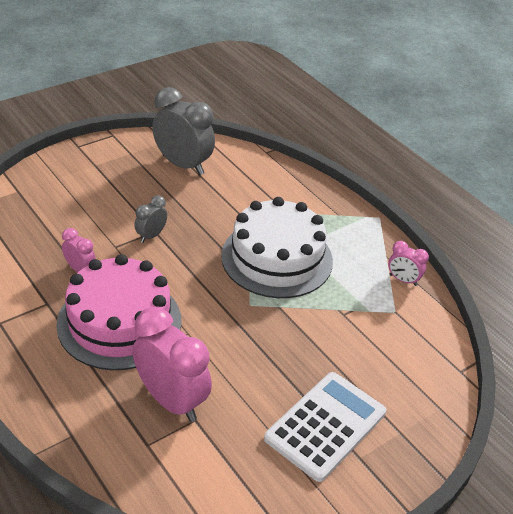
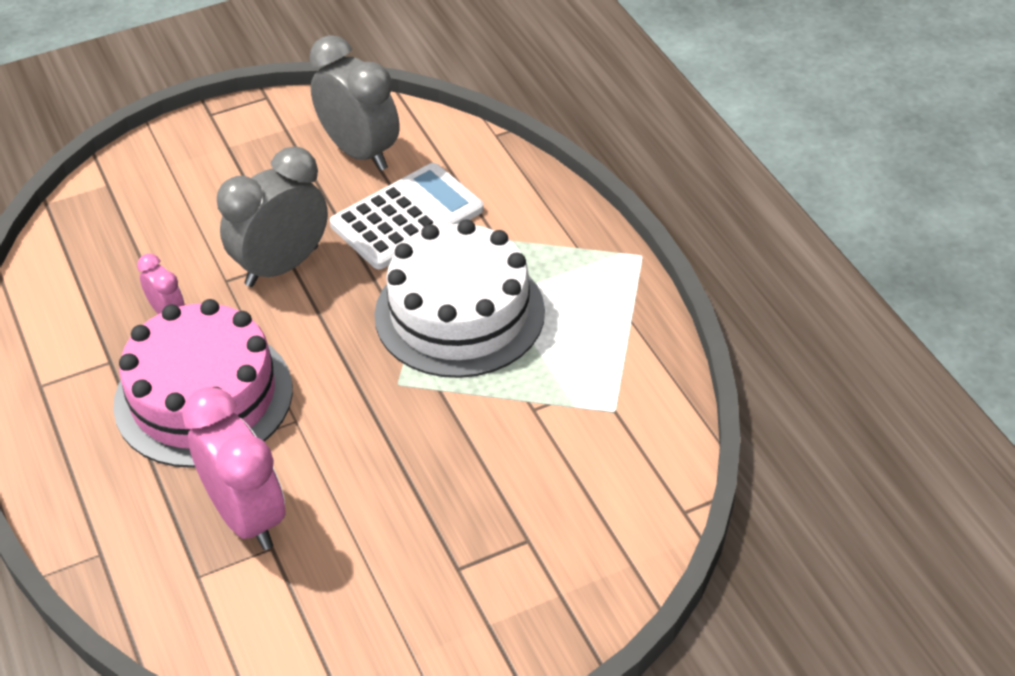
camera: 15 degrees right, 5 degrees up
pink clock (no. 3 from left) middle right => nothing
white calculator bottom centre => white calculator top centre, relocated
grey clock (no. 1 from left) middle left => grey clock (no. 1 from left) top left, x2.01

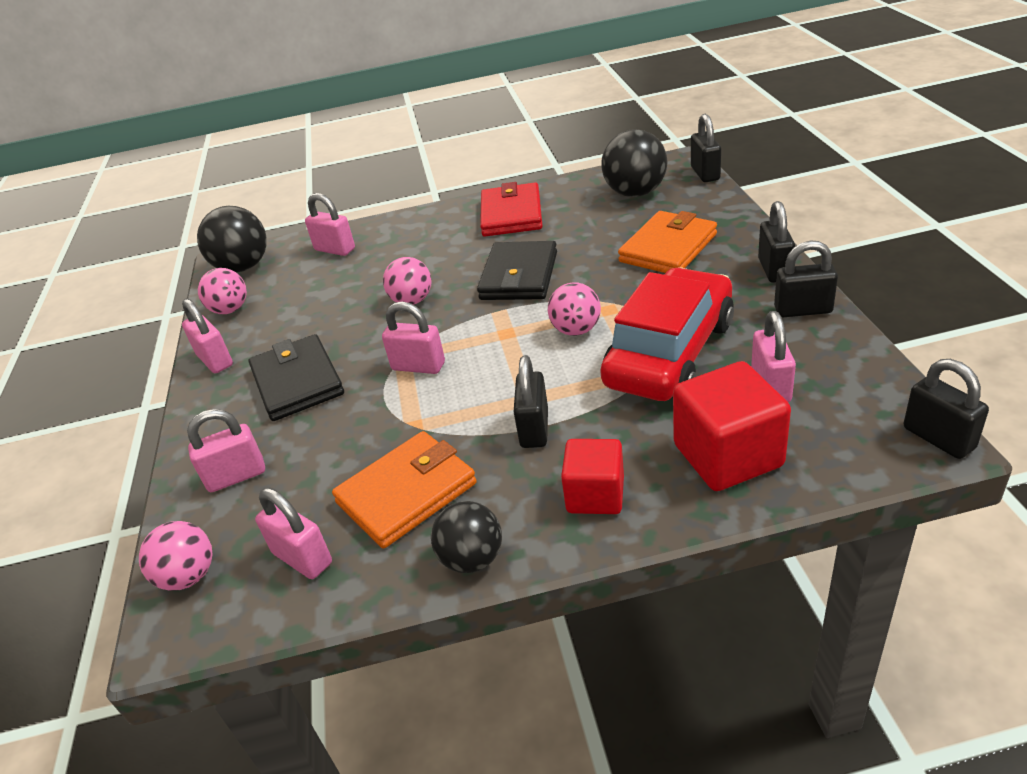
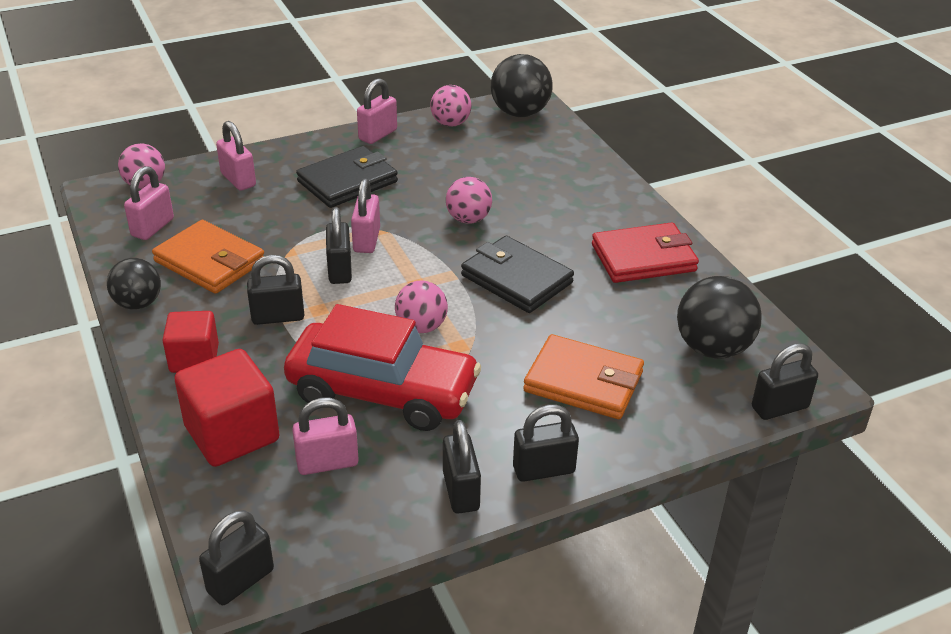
camera: 70 degrees right, 0 degrees up
pink padlock (no. 4 from left) top left => nothing
nothing => black padlock (no. 3 from left) centre
black wallet (no. 2 from left) centre, 45 degrees clockwise

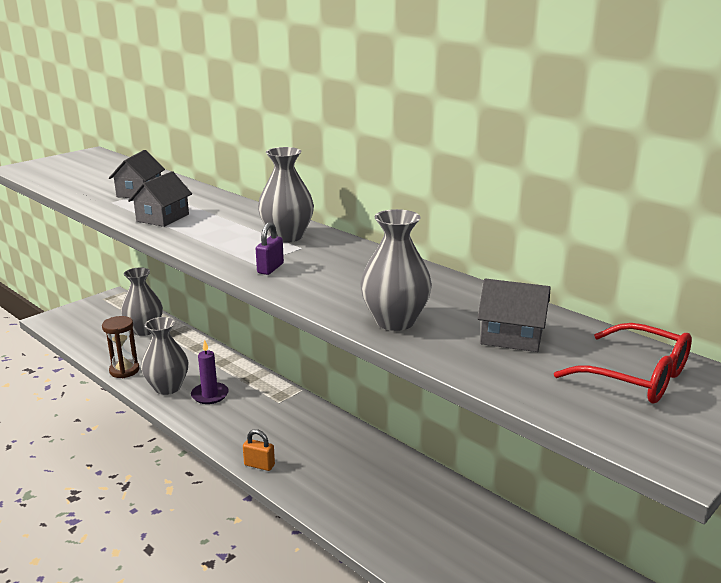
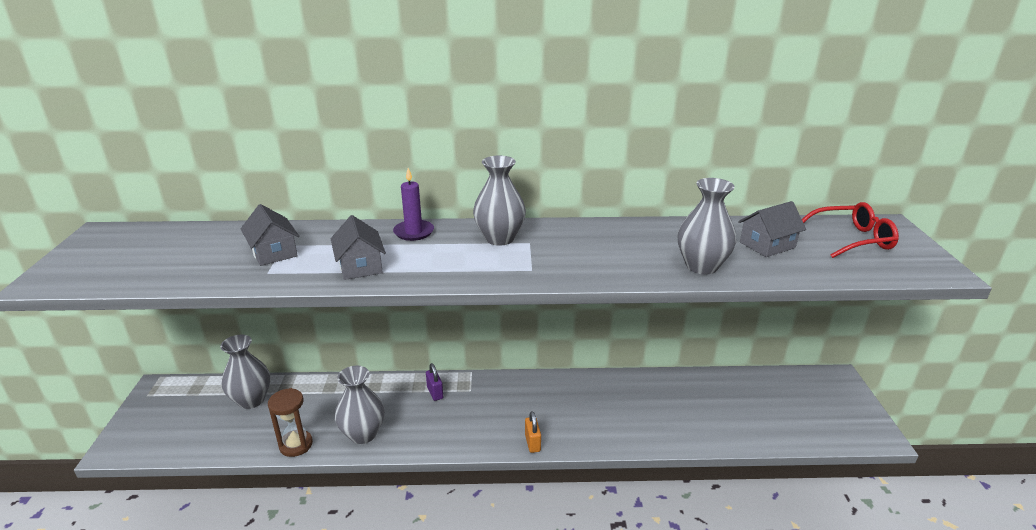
camera: 45 degrees left, 5 degrees up
purple candle middle left => purple candle centre, relocated
purple padlock centre => purple padlock bottom centre, relocated
orange padlock bottom centre, 75 degrees counterclockwise

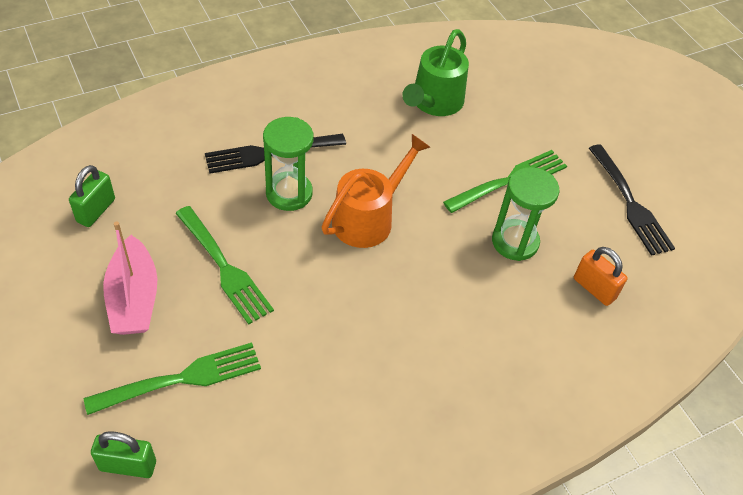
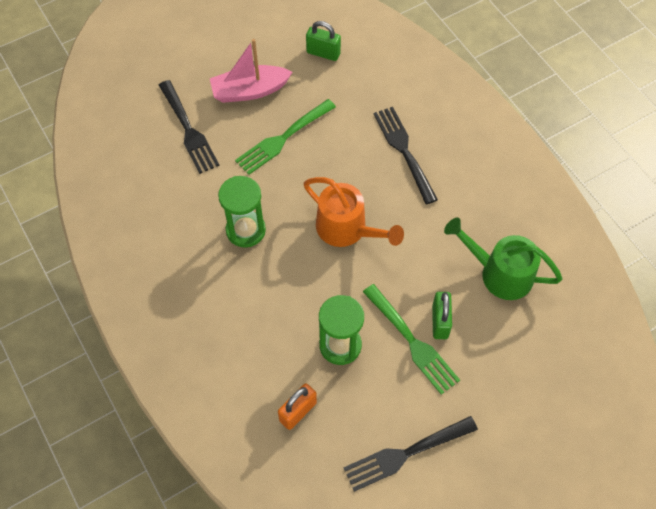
camera: 90 degrees right, 10 degrees up
green padlock (no. 2 from left) bottom left => green padlock (no. 2 from left) middle right, relocated
green hourglass (no. 1 from left) top centre => green hourglass (no. 1 from left) centre, relocated
green fork (no. 1 from left) bottom left => black fork (no. 1 from left) top left

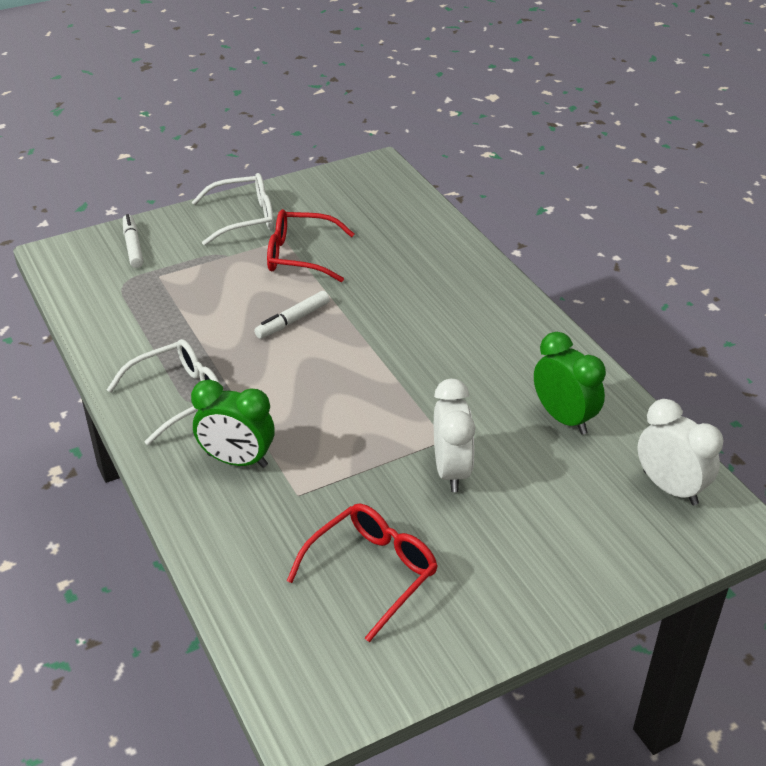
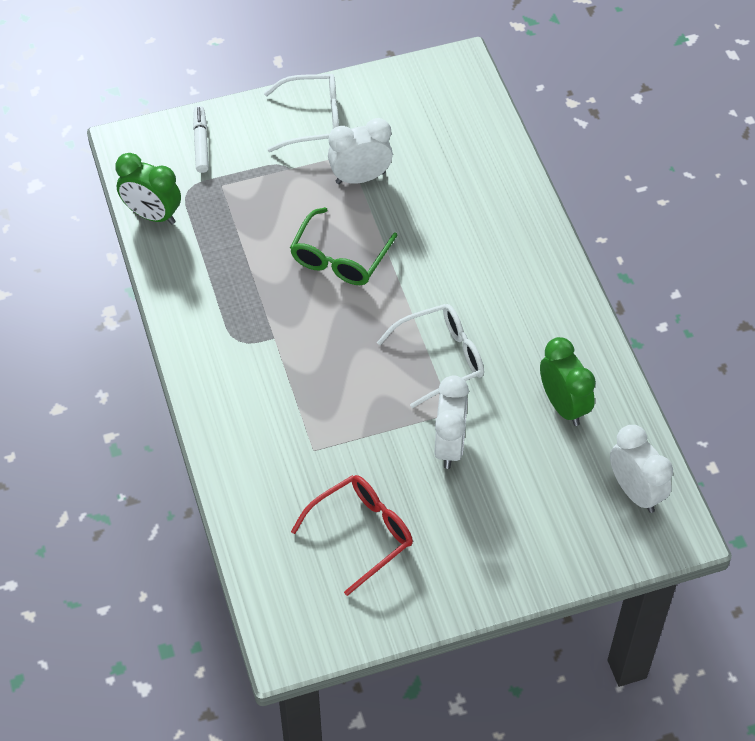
camera: 10 degrees right, 15 degrees up
white glasses (no. 1 from left in the first image) middle left => white glasses (no. 2 from left) centre, relocated
green clock (no. 1 from left) middle left => green clock (no. 1 from left) top left, relocated
white marker (no. 2 from left) centre => green glasses top centre
red glasses (no. 1 from left) top centre => white clock (no. 1 from left) top centre

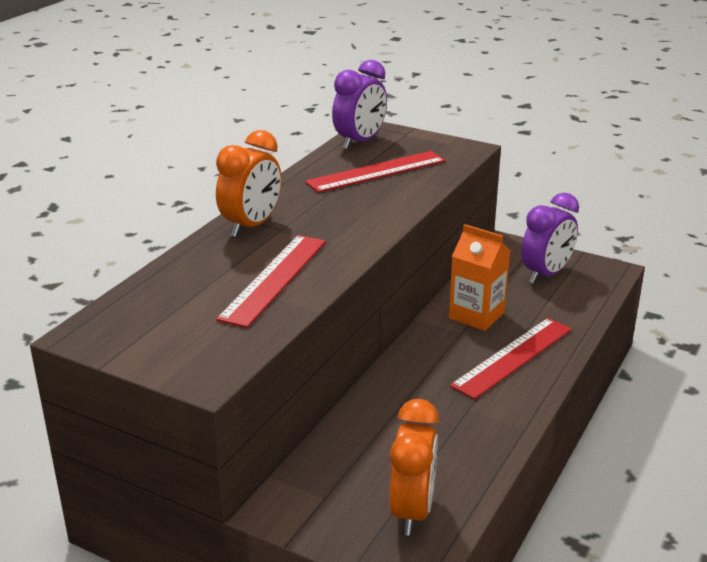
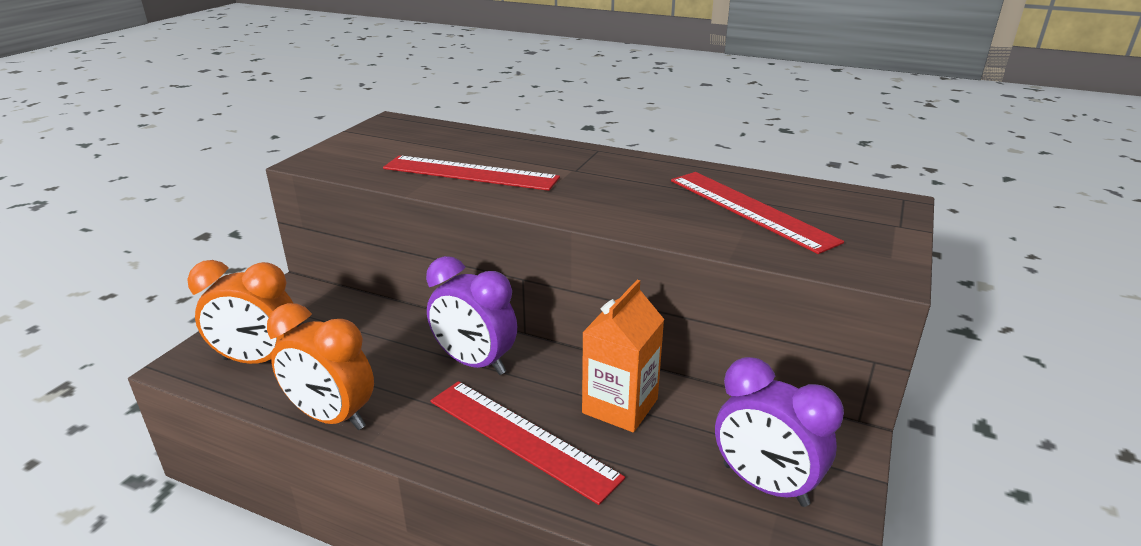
camera: 85 degrees right, 0 degrees up
orange clock (no. 1 from left in the first image) top centre => orange clock (no. 2 from left) bottom left, relocated
purple clock (no. 1 from left) top centre => purple clock (no. 1 from left) centre, relocated

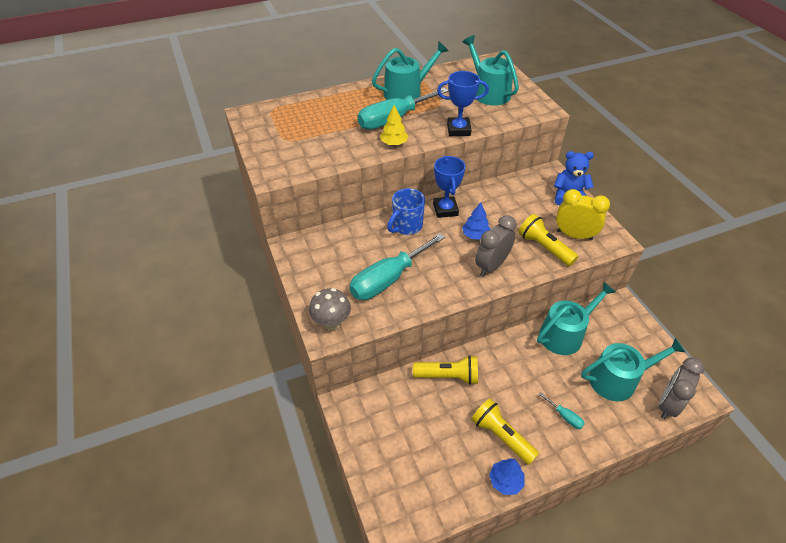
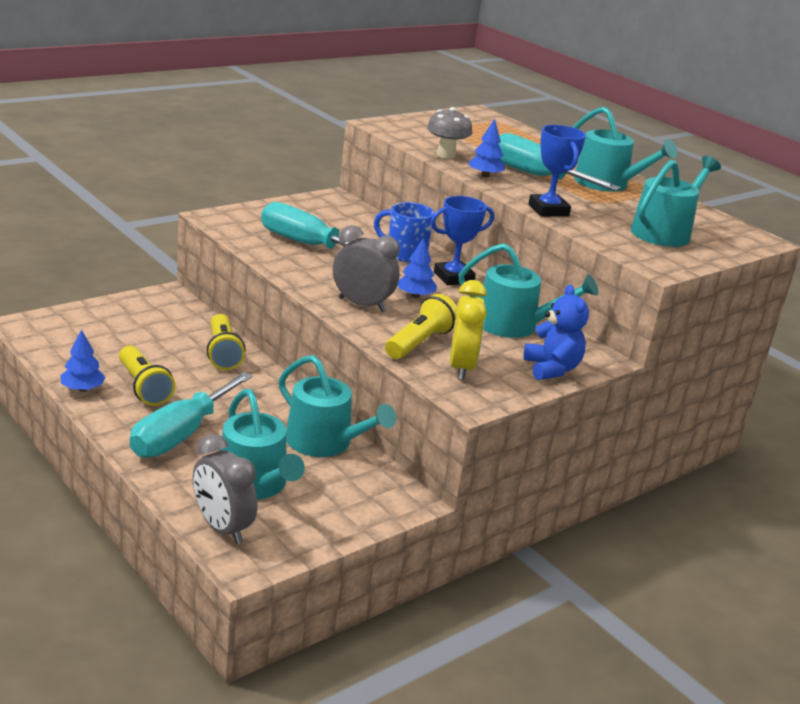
camera: 70 degrees right, 20 degrees down
nothing => turquoise watering can (no. 3 from left) centre
grey mushroom centre => grey mushroom top centre, relocated
yellow tree top centre => blue tree (no. 3 from left) top centre
yellow flashlight (no. 2 from left in the first image) bottom centre => yellow flashlight (no. 1 from left) middle left, 120 degrees clockwise
grey clock (no. 2 from left in the first image) bottom right => grey clock (no. 1 from left) bottom left, 150 degrees counterclockwise
turquoise screwdriver (no. 3 from left in the first image) bottom right => turquoise screwdriver (no. 1 from left) middle left, x2.43

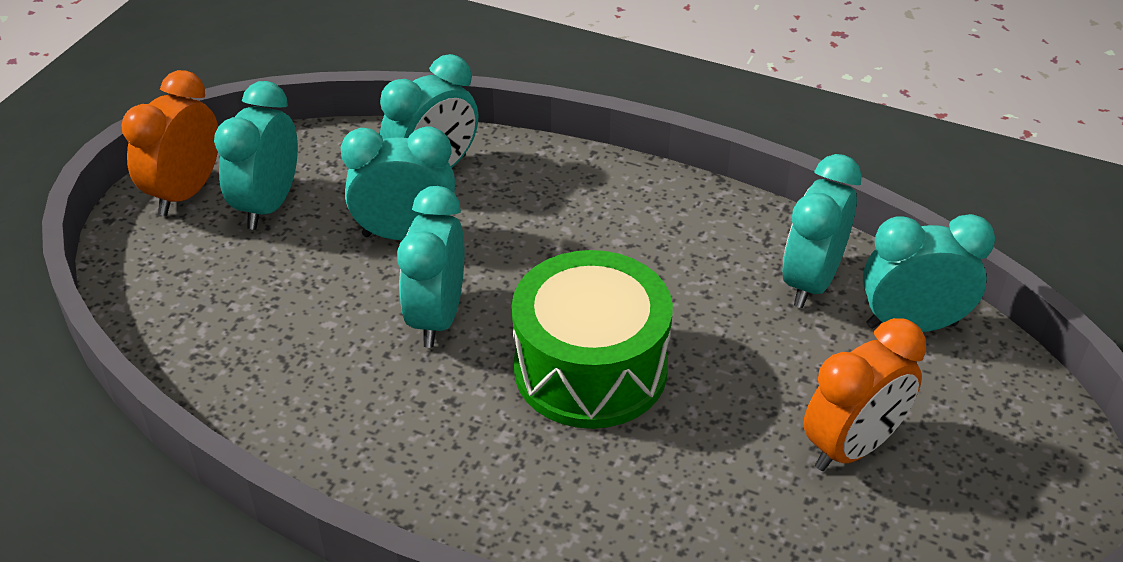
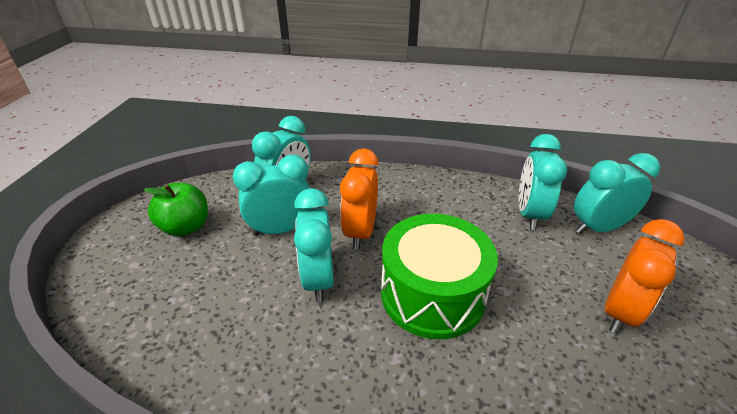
camera: 15 degrees left, 5 degrees down
orange clock (no. 1 from left) top left => orange clock (no. 1 from left) centre, relocated
turquoise clock (no. 1 from left) top left => green apple middle left

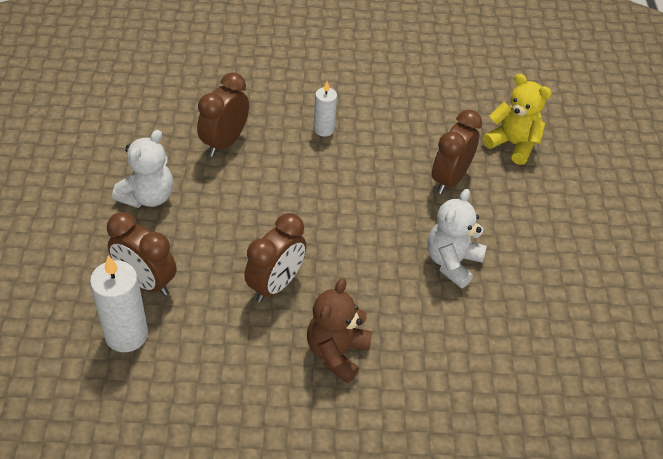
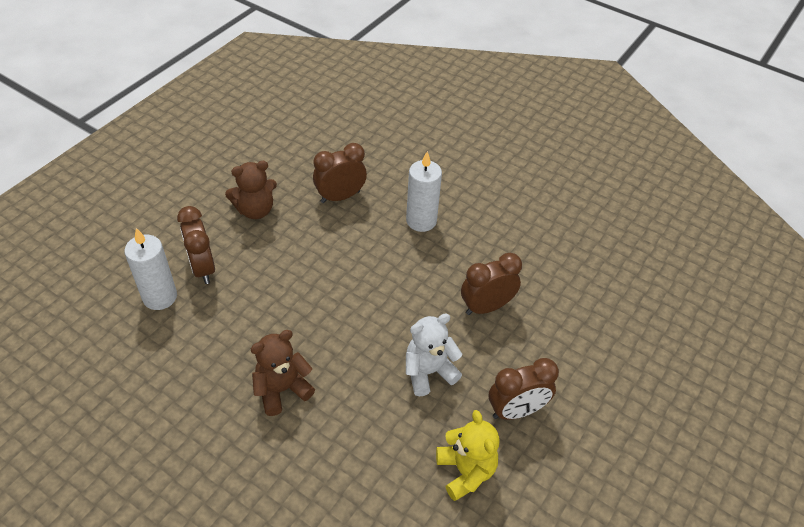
camera: 35 degrees right, 0 degrees up
brown clock (no. 3 from left in the first image) centre => brown clock (no. 4 from left) bottom centre, relocated
yellow teddy bear top right => yellow teddy bear bottom centre, relocated
white teddy bear (no. 1 from left) middle left => brown teddy bear (no. 1 from left) middle left
white candle (no. 2 from left) top centre => white candle (no. 2 from left) centre, x1.66

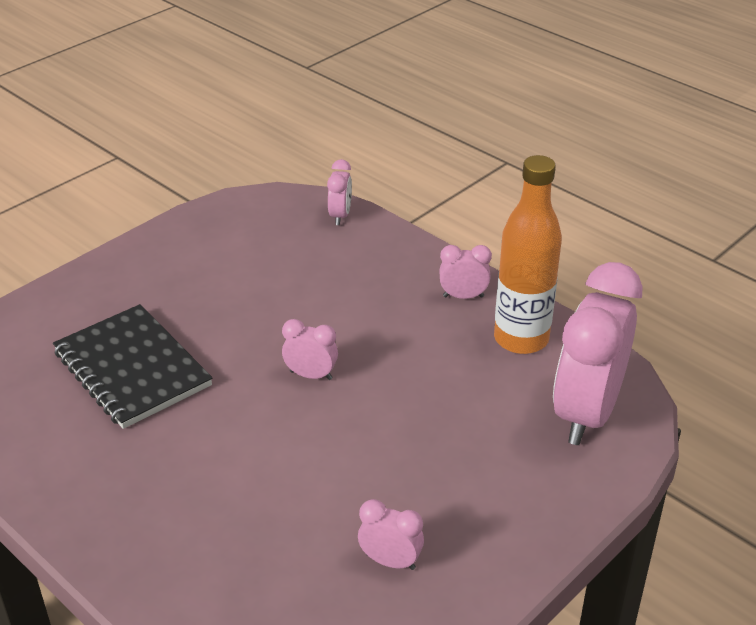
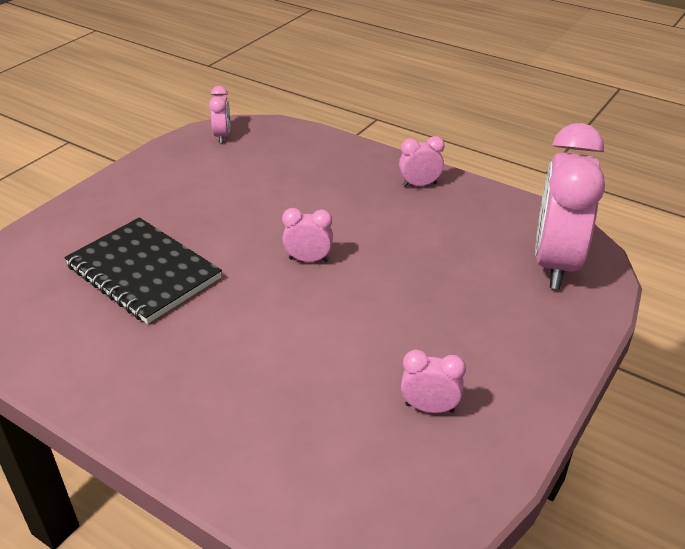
camera: 10 degrees left, 0 degrees up
orange bottle middle right => nothing
pink clock (no. 2 from left in the first image) top centre => pink clock (no. 1 from left) top left, relocated

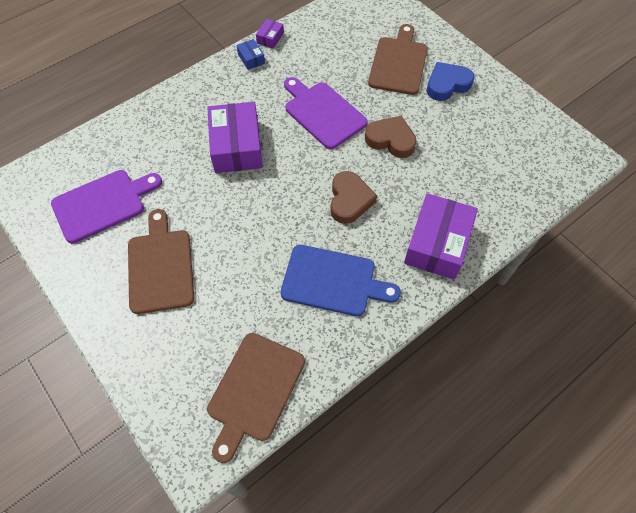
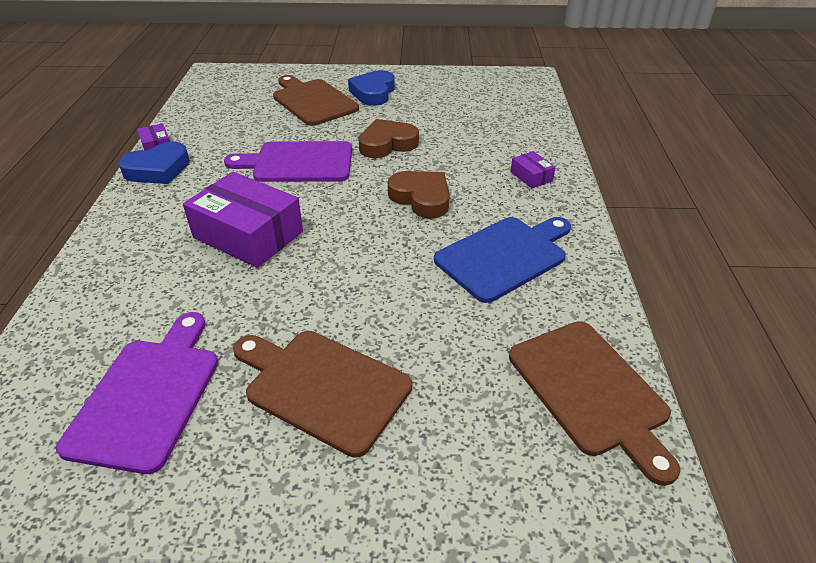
camera: 50 degrees left, 20 degrees down
blue box top centre => blue heart (no. 1 from left) top left
purple box (no. 3 from left) middle right => purple box (no. 3 from left) top centre, x0.45

